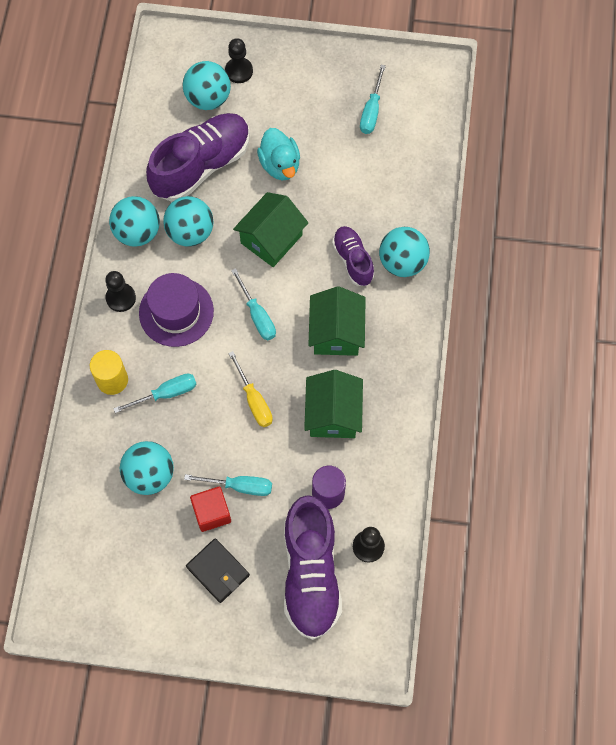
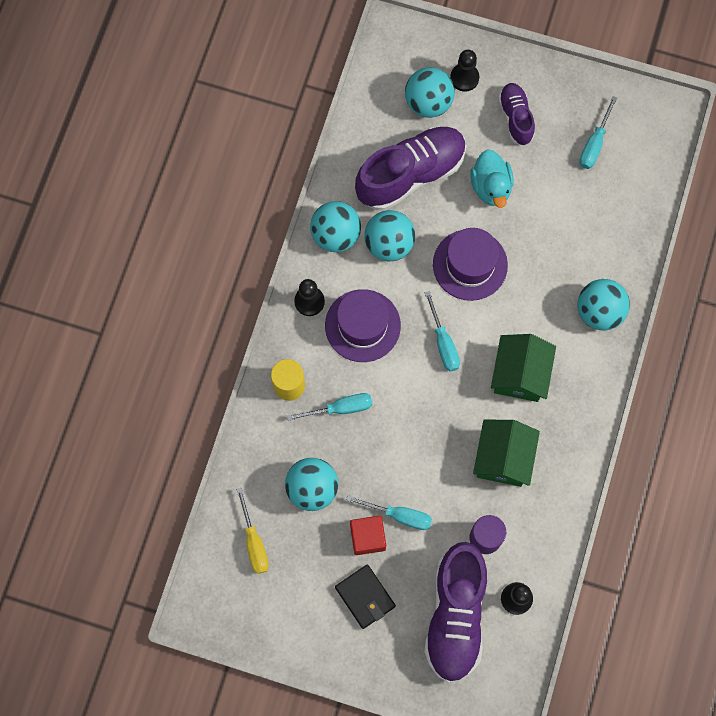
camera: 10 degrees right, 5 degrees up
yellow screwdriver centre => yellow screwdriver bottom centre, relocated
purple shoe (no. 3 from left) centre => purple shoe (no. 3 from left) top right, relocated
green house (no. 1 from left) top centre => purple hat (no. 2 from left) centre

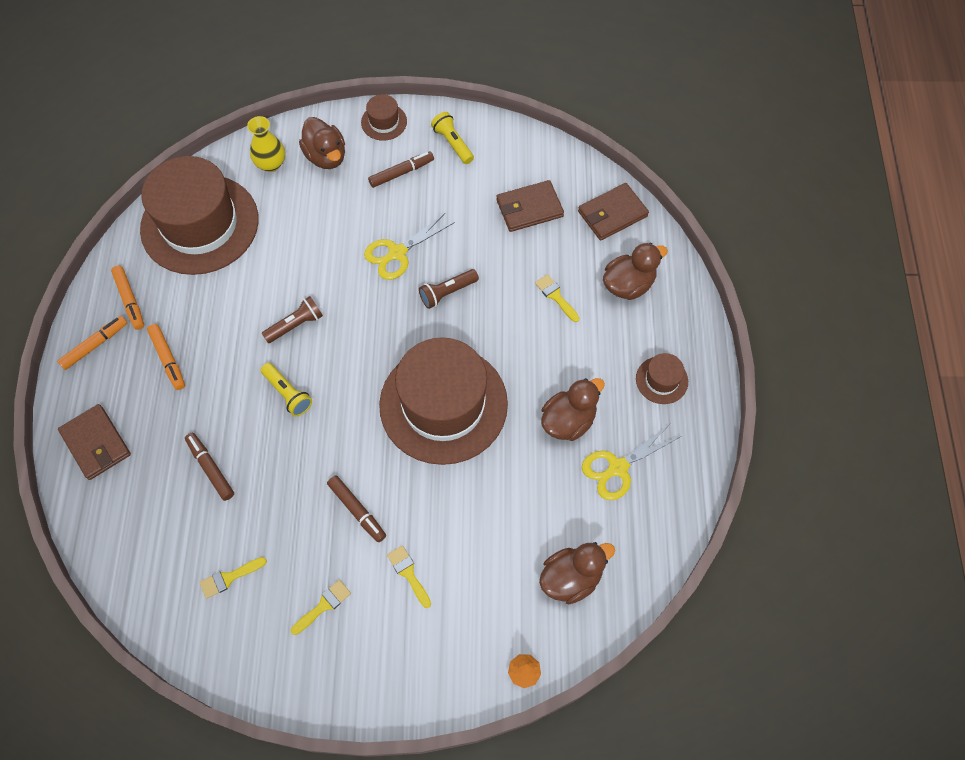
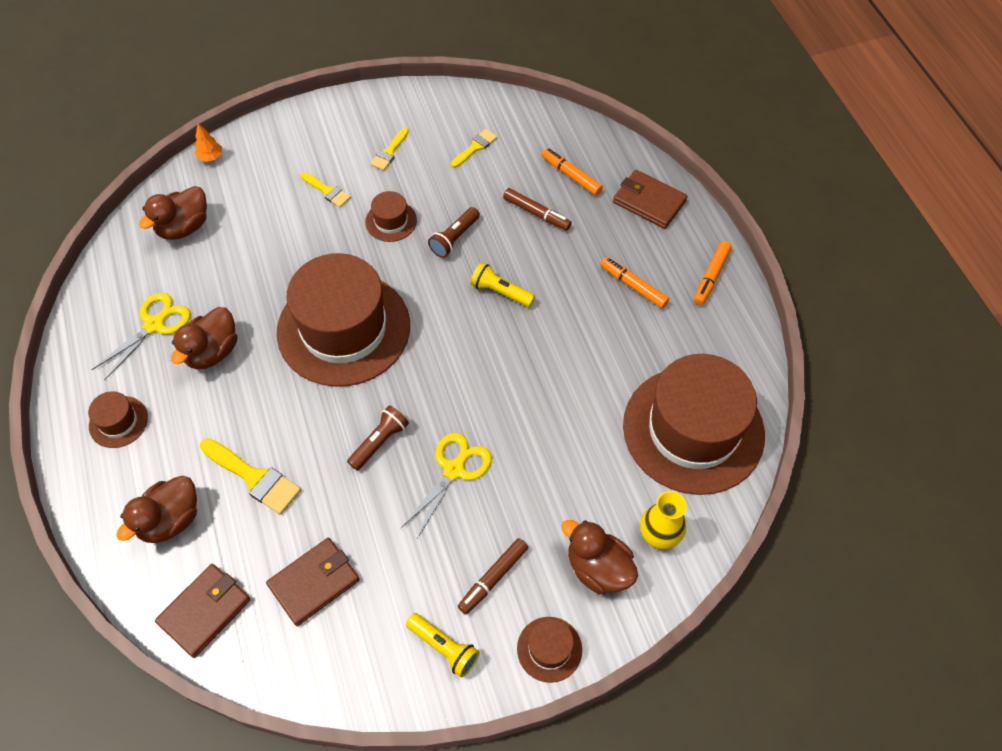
camera: 160 degrees right, 5 degrees down
orange marker (no. 2 from left in the first image) middle left => orange marker (no. 1 from left) top centre, relocated
brown flashlight (no. 1 from left in the first image) middle left => brown flashlight (no. 2 from left) top centre, relocated
brown marker (no. 2 from left) bottom centre => brown hat (no. 3 from left) top centre
yellow brush (no. 4 from left in the first image) centre => yellow brush (no. 1 from left) middle left, x1.66

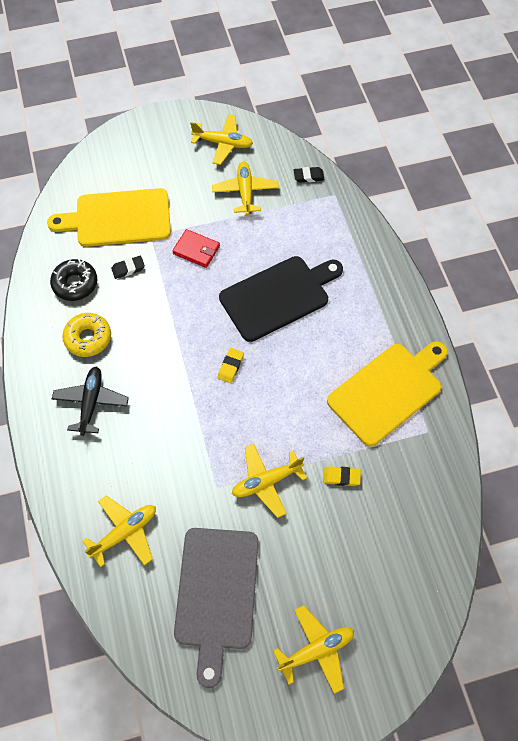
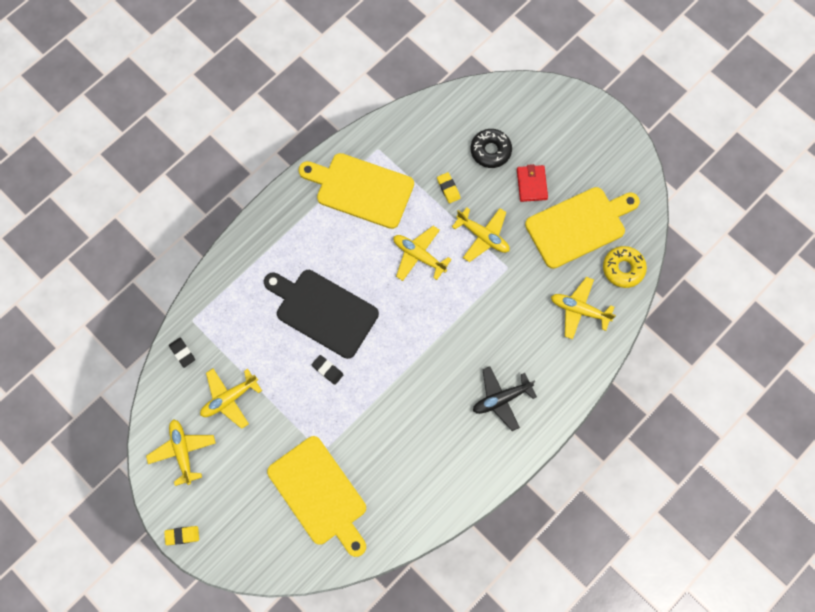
camera: 120 degrees left, 10 degrees up
black donut middle left => black donut top centre, relocated
yellow donut middle left => yellow donut middle right, relocated
black eraser (no. 1 from left in the first image) middle left => black eraser (no. 2 from left) centre, relocated
red wallet centre => red wallet top centre, relocated
yellow eraser (no. 1 from left) centre => yellow eraser (no. 1 from left) bottom left, relocated
yellow plane (no. 5 from left in the first image) bottom centre => yellow plane (no. 3 from left) centre, relocated
grey cutting board bottom centre => yellow cutting board (no. 3 from left) middle right

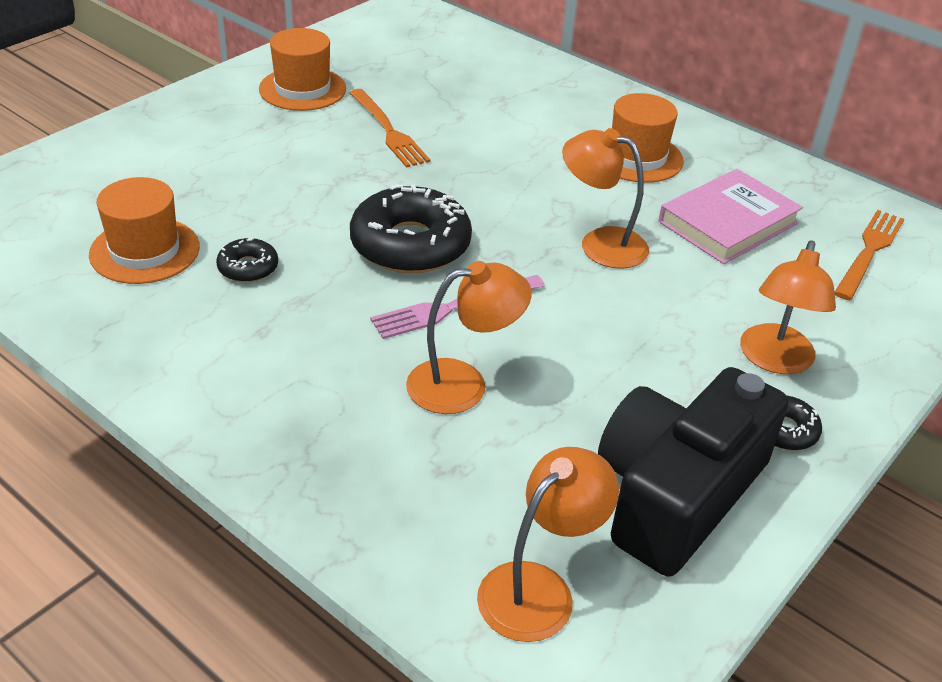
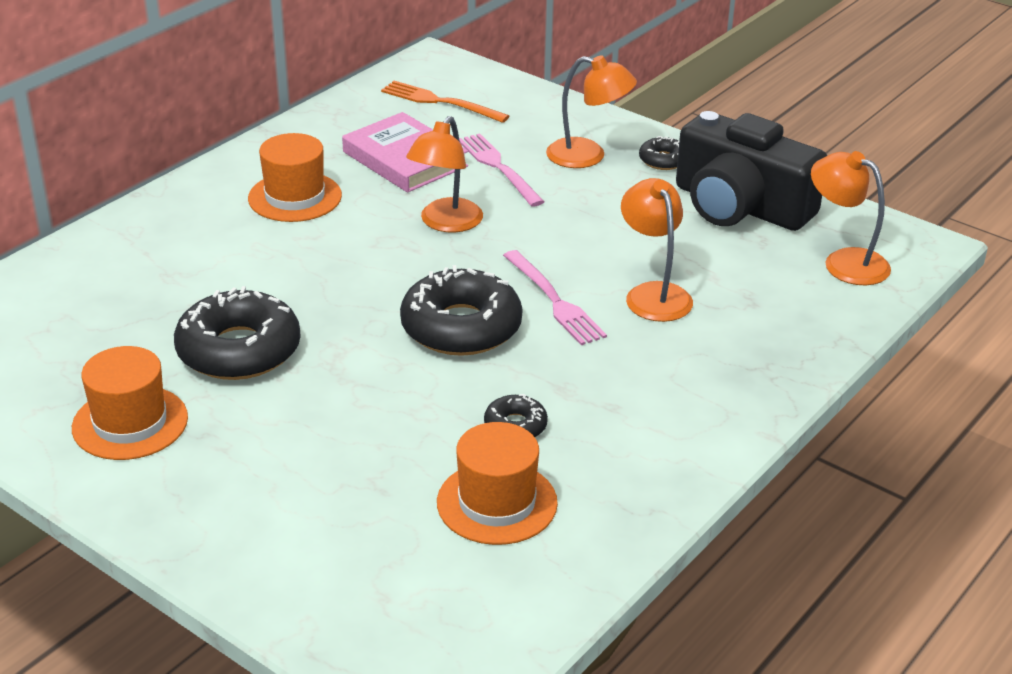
camera: 90 degrees left, 5 degrees down
nothing => pink fork (no. 1 from left) top centre
orange fork (no. 1 from left) top centre => black donut (no. 1 from left) middle left

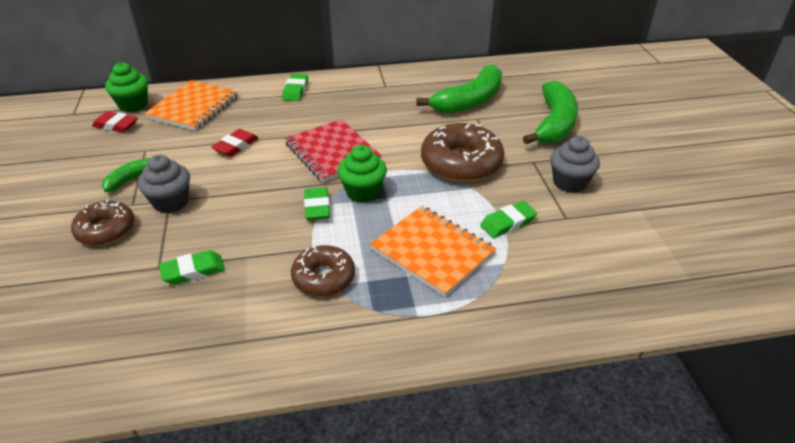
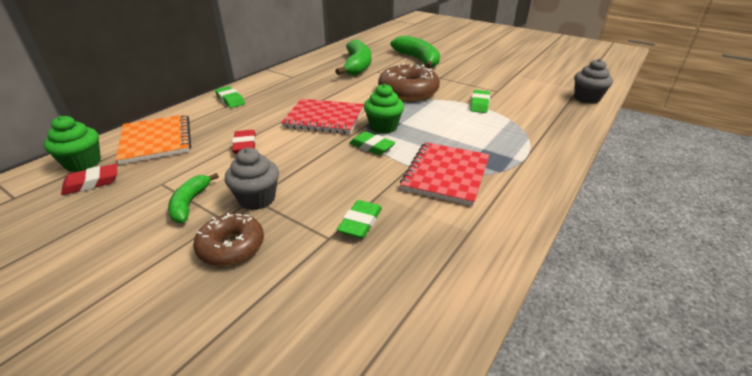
camera: 45 degrees left, 5 degrees down
orange notebook (no. 2 from left) centre => nothing
grey cupcake (no. 2 from left) middle right => grey cupcake (no. 2 from left) top right, relocated
brown donut (no. 2 from left) centre => red notebook (no. 2 from left) centre

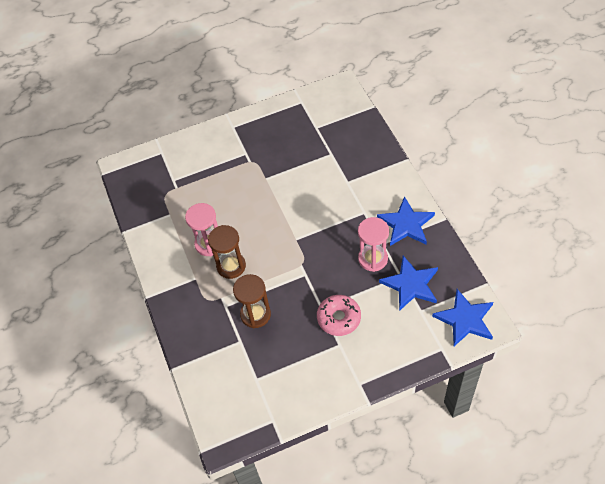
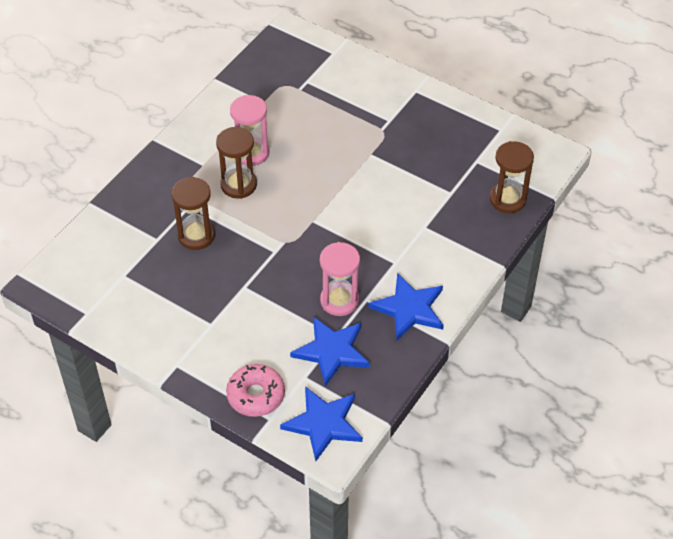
camera: 50 degrees right, 5 degrees down
nothing => brown hourglass (no. 3 from left) top right
pink donut centre => pink donut bottom centre, relocated

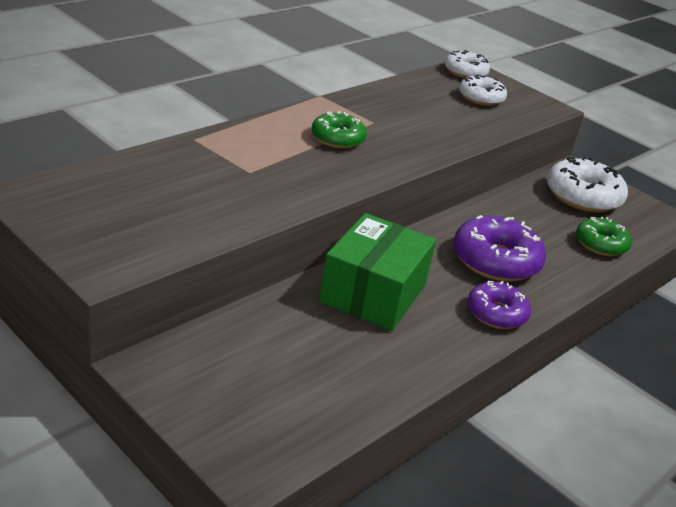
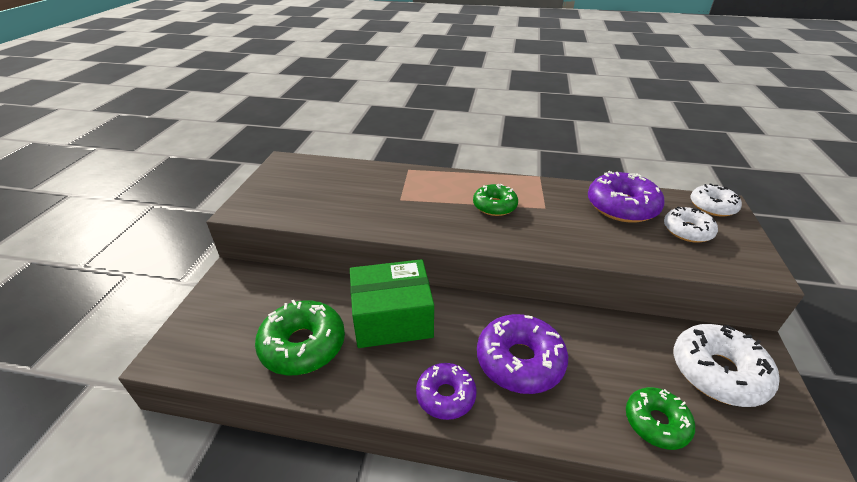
camera: 60 degrees right, 5 degrees up
nothing => green donut (no. 1 from left) bottom centre
nothing => purple donut (no. 3 from left) middle right

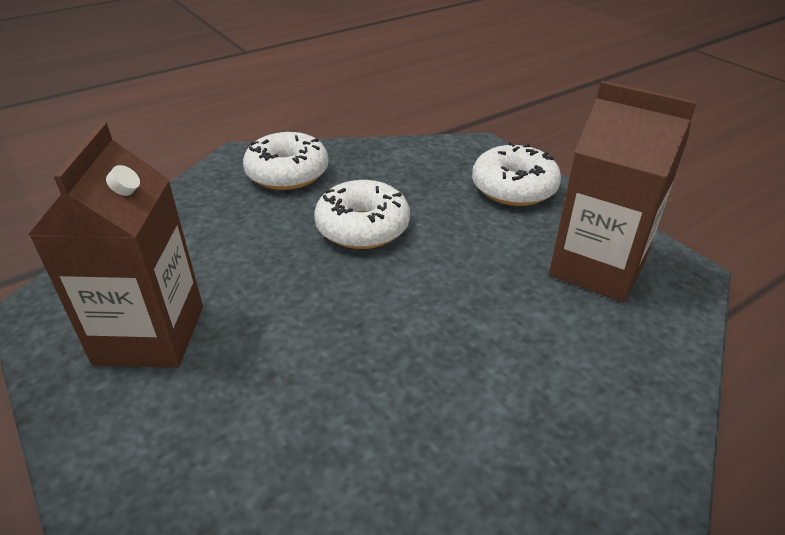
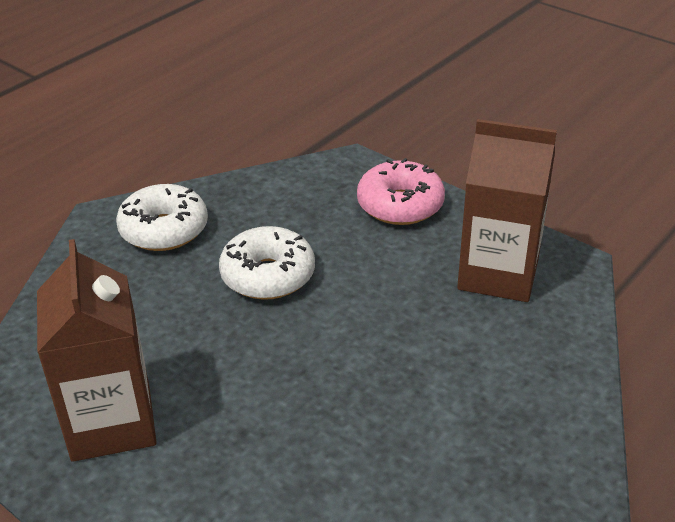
camera: 15 degrees left, 0 degrees up
white donut (no. 3 from left) top centre => pink donut centre

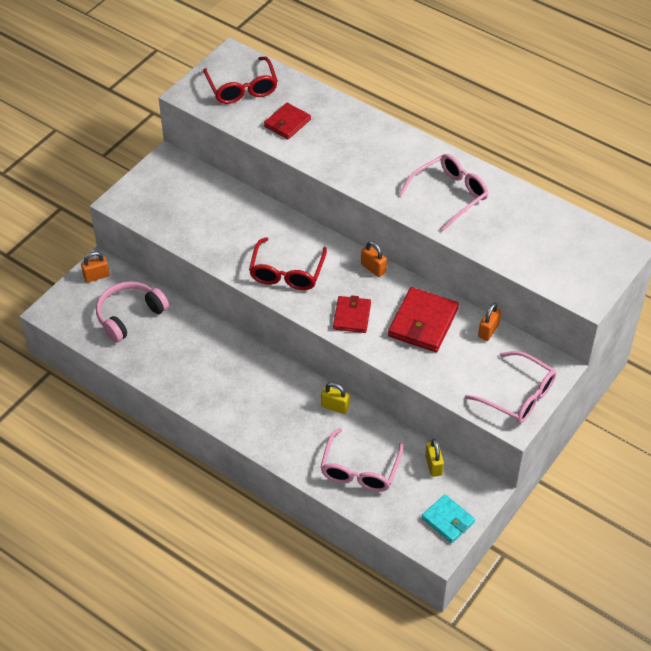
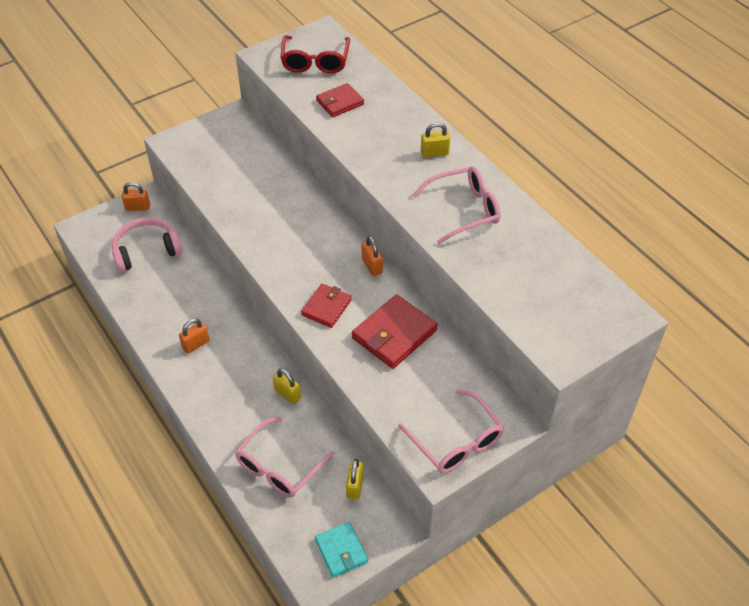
camera: 20 degrees right, 0 degrees up
red glasses (no. 2 from left) centre => nothing
nothing => yellow padlock (no. 3 from left) top centre
orange padlock (no. 3 from left in the first image) middle right => orange padlock (no. 2 from left) middle left, relocated

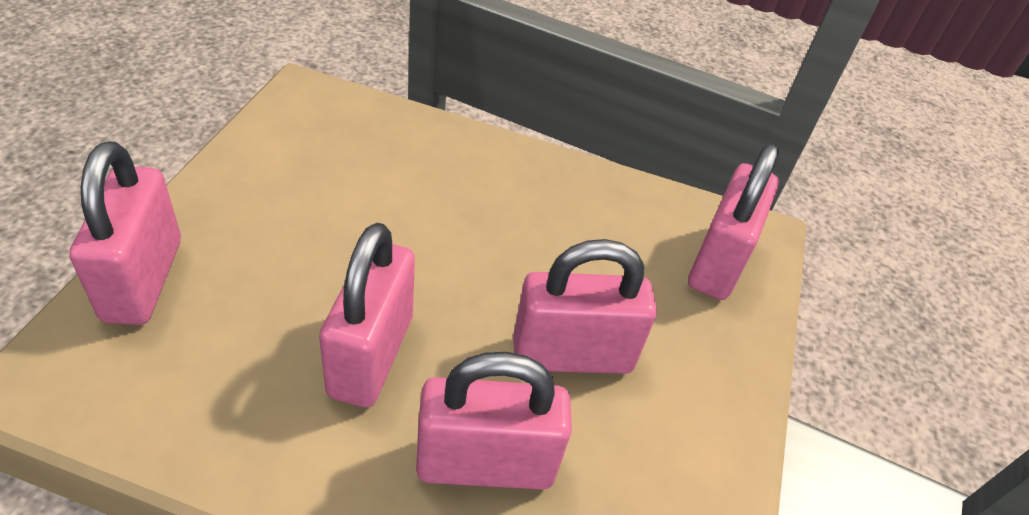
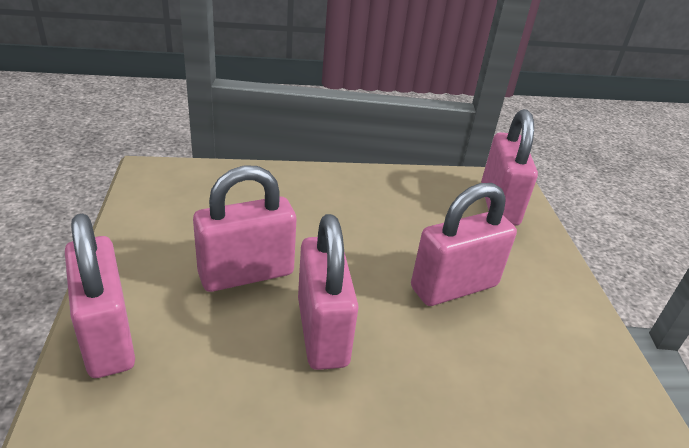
camera: 20 degrees left, 10 degrees down
pink padlock (no. 3 from left in the first image) bottom centre => pink padlock (no. 2 from left) centre, relocated

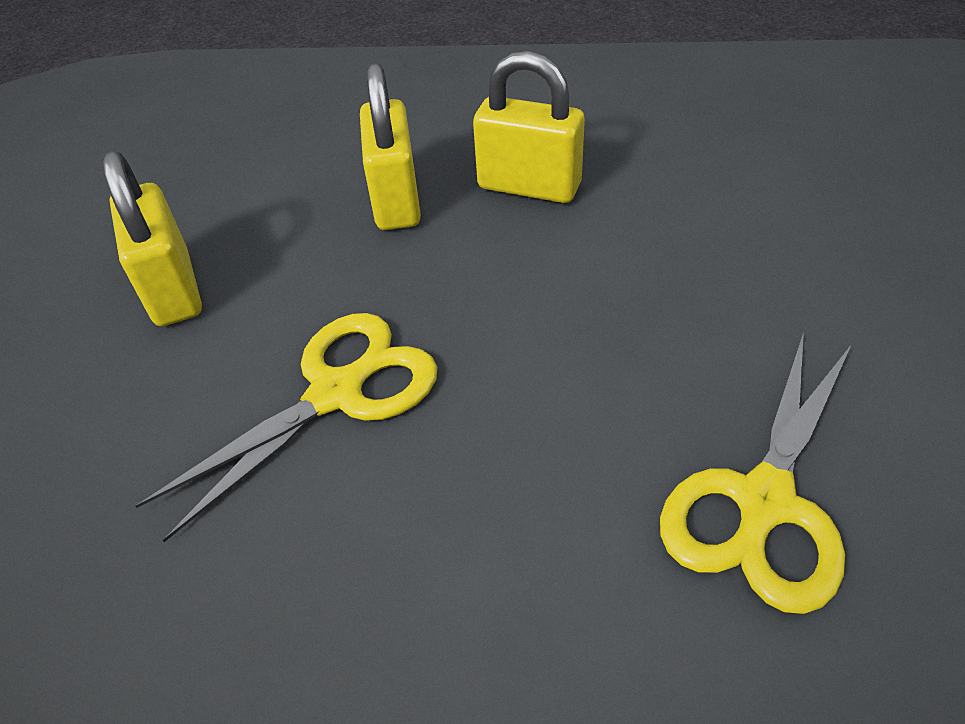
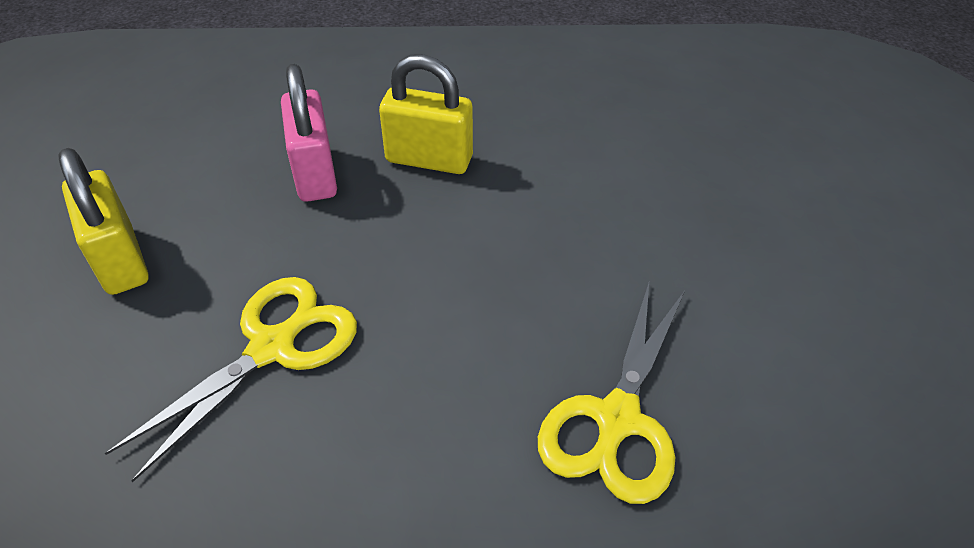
camera: 10 degrees left, 0 degrees up
yellow padlock (no. 2 from left) top centre => pink padlock top left

